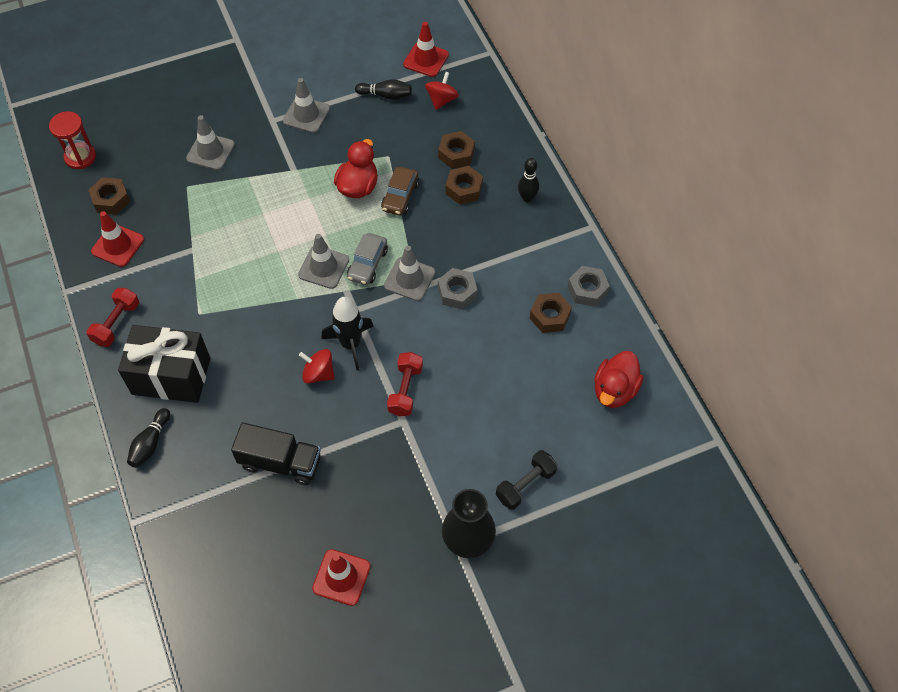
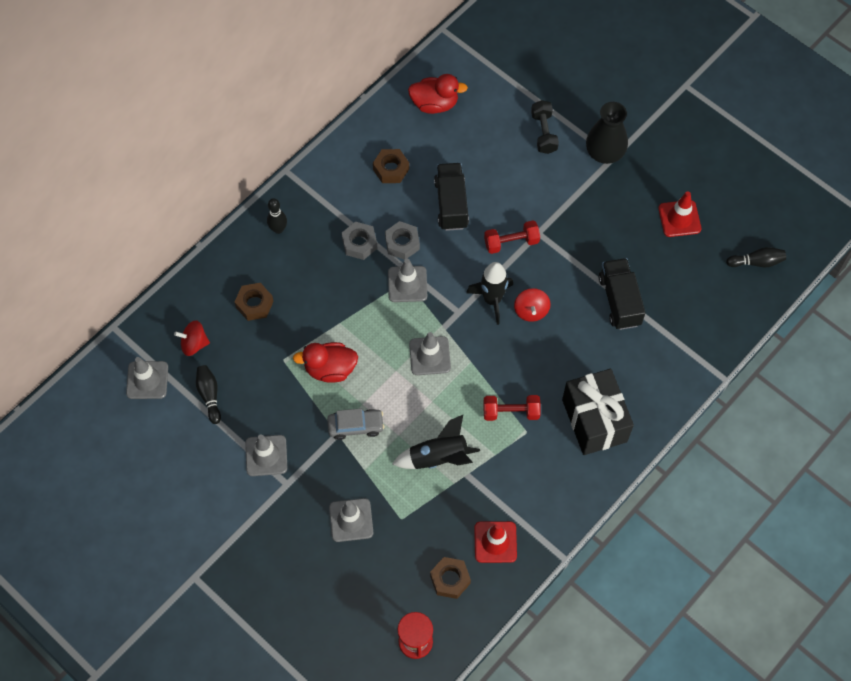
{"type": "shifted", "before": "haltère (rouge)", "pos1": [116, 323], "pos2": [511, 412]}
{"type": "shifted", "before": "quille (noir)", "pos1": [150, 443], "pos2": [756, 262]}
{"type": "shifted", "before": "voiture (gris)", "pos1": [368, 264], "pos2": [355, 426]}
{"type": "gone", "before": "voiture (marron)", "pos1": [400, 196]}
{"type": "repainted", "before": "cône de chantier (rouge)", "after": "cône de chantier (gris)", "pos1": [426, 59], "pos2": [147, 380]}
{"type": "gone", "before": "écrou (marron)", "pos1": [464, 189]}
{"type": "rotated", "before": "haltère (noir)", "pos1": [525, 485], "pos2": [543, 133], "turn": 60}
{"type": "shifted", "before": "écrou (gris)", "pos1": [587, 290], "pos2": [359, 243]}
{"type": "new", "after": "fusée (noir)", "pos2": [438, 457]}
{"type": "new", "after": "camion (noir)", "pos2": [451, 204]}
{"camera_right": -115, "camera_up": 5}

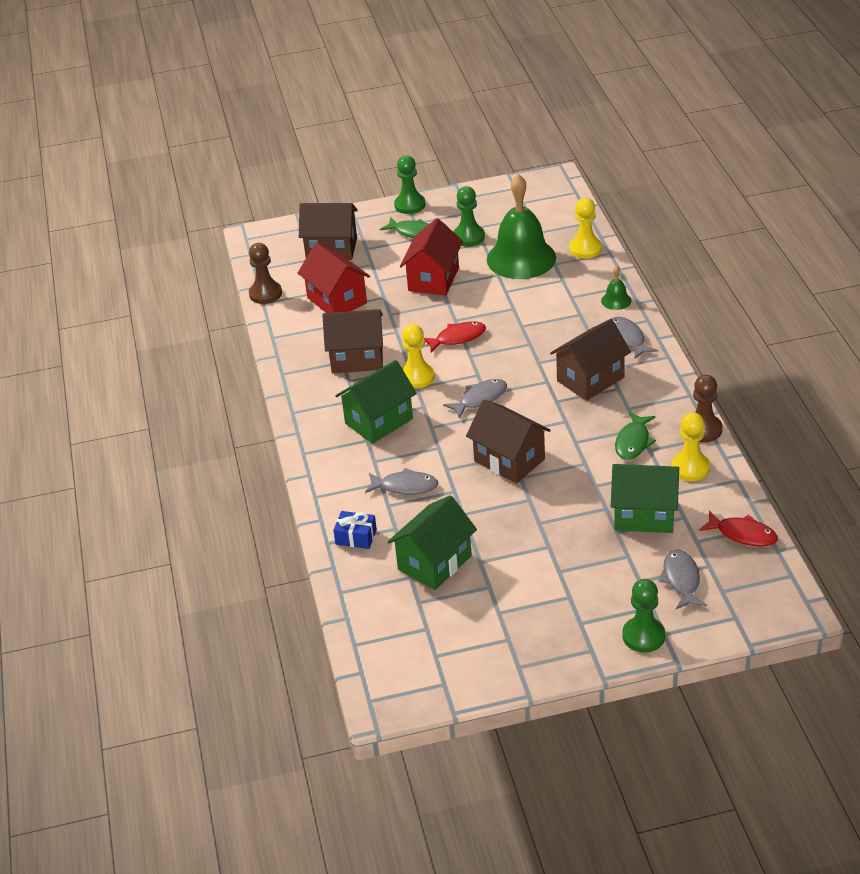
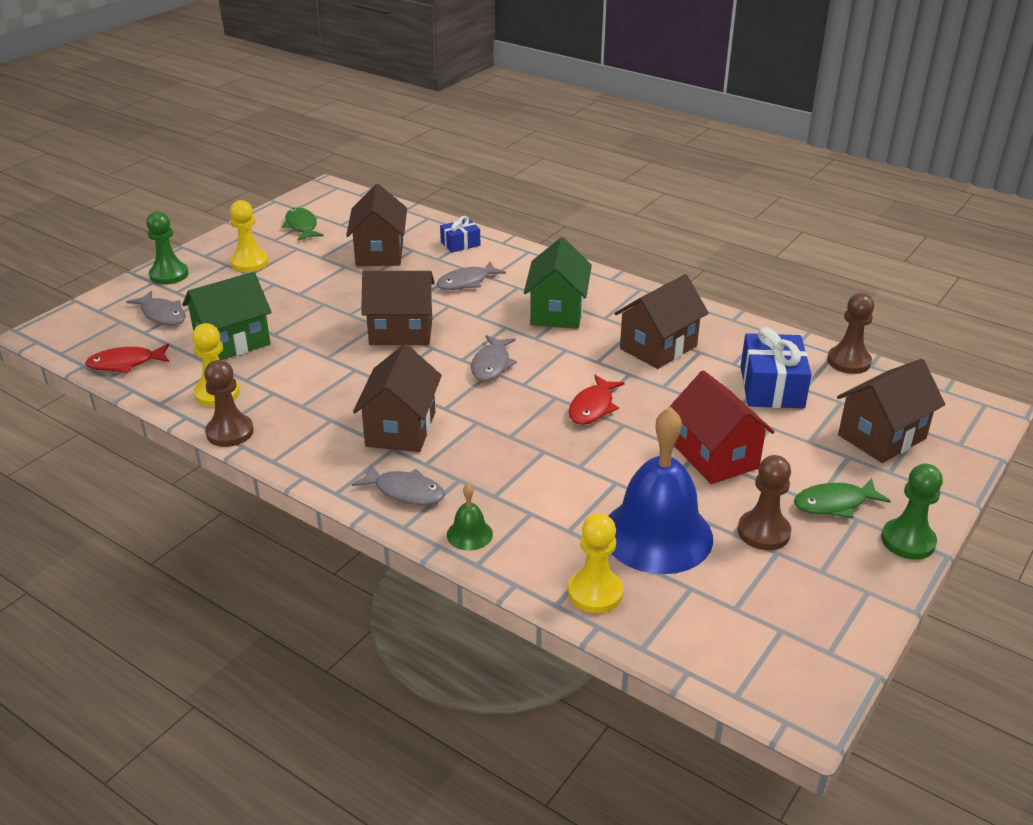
{"type": "swapped", "before": "maison (rouge)", "after": "cadeau (bleu)", "pos1": [337, 300], "pos2": [771, 387]}
{"type": "repainted", "before": "maison (vert)", "after": "maison (marron)", "pos1": [434, 563], "pos2": [380, 253]}
{"type": "shifted", "before": "pion (jaune)", "pos1": [417, 377], "pos2": [249, 263]}
{"type": "repainted", "before": "pion (vert)", "after": "pion (marron)", "pos1": [468, 237], "pos2": [763, 532]}
{"type": "repainted", "before": "cloche (vert)", "after": "cloche (bleu)", "pos1": [521, 258], "pos2": [657, 534]}
{"type": "shifted", "before": "poisson (vert)", "pos1": [633, 442], "pos2": [302, 226]}
{"camera_right": 135, "camera_up": -5}

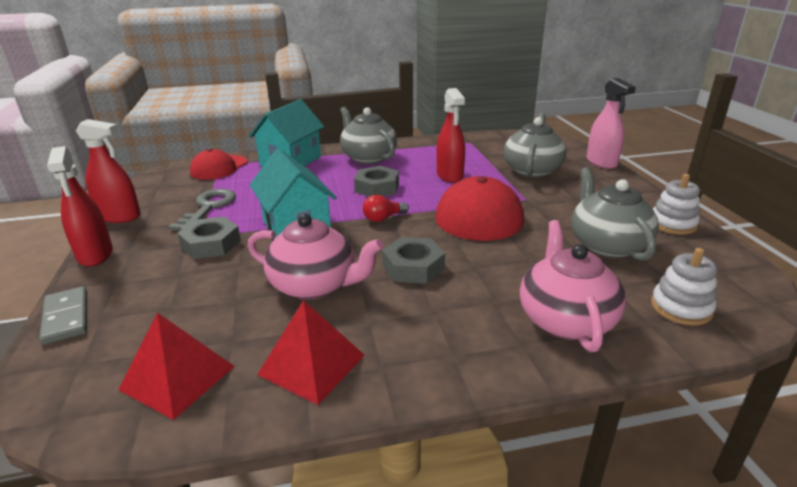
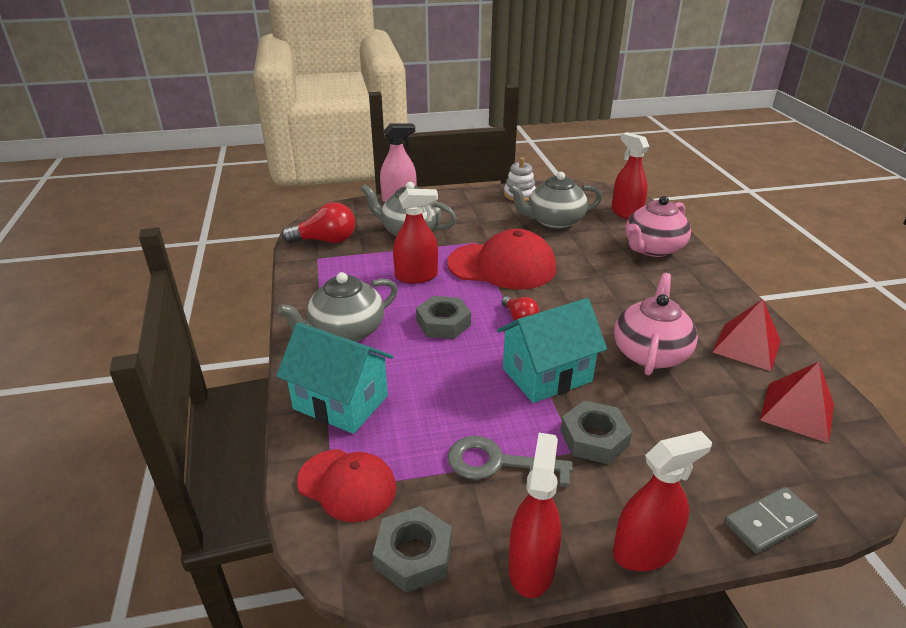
{"type": "shifted", "before": "écrou (gris)", "pos1": [413, 267], "pos2": [414, 554]}
{"type": "rotated", "before": "théière (rose)", "pos1": [565, 319], "pos2": [652, 249], "turn": -45}
{"type": "swapped", "before": "jouet à empiler (blanc)", "after": "vaporisateur (rouge)", "pos1": [681, 308], "pos2": [626, 213]}
{"type": "new", "after": "ampoule (rouge)", "pos2": [326, 241]}
{"camera_right": -90, "camera_up": 5}

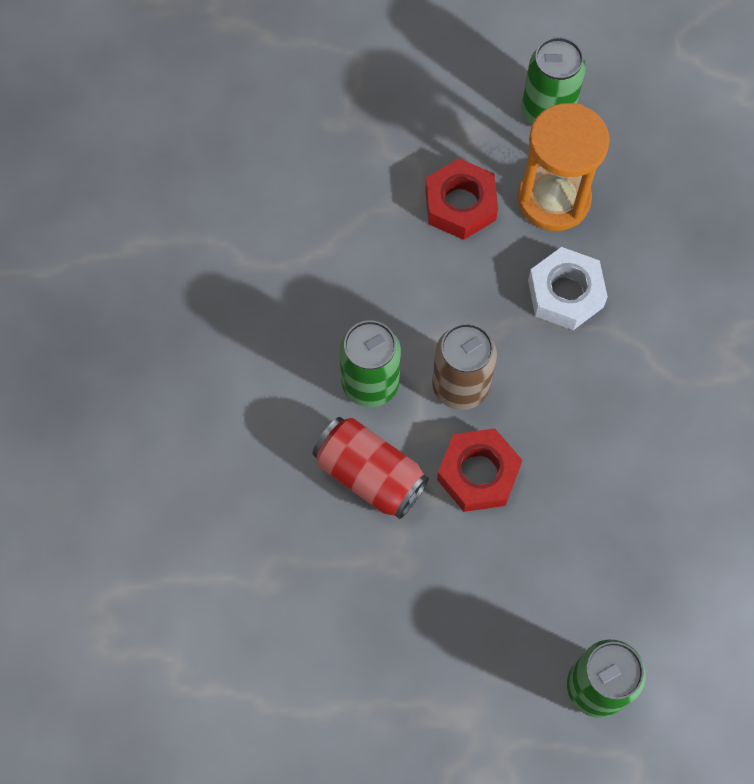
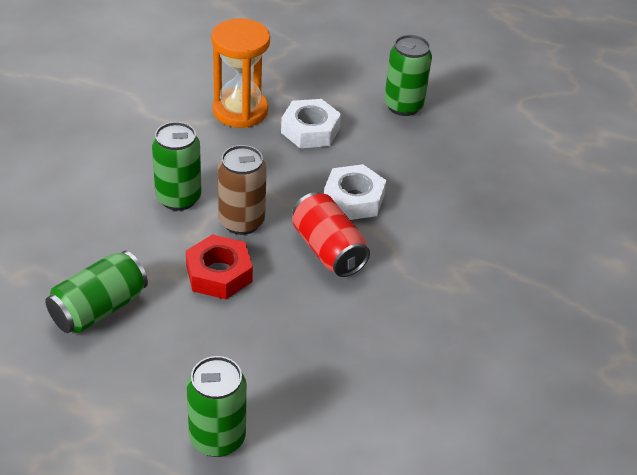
{"type": "shifted", "before": "canette (rouge)", "pos1": [370, 475], "pos2": [328, 250]}
{"type": "repainted", "before": "écrou (rouge)", "after": "écrou (blanc)", "pos1": [460, 204], "pos2": [310, 130]}
{"type": "shifted", "before": "sablier (orange)", "pos1": [553, 199], "pos2": [240, 111]}
{"type": "new", "after": "canette (vert)", "pos2": [99, 308]}
{"camera_right": 20, "camera_up": -25}

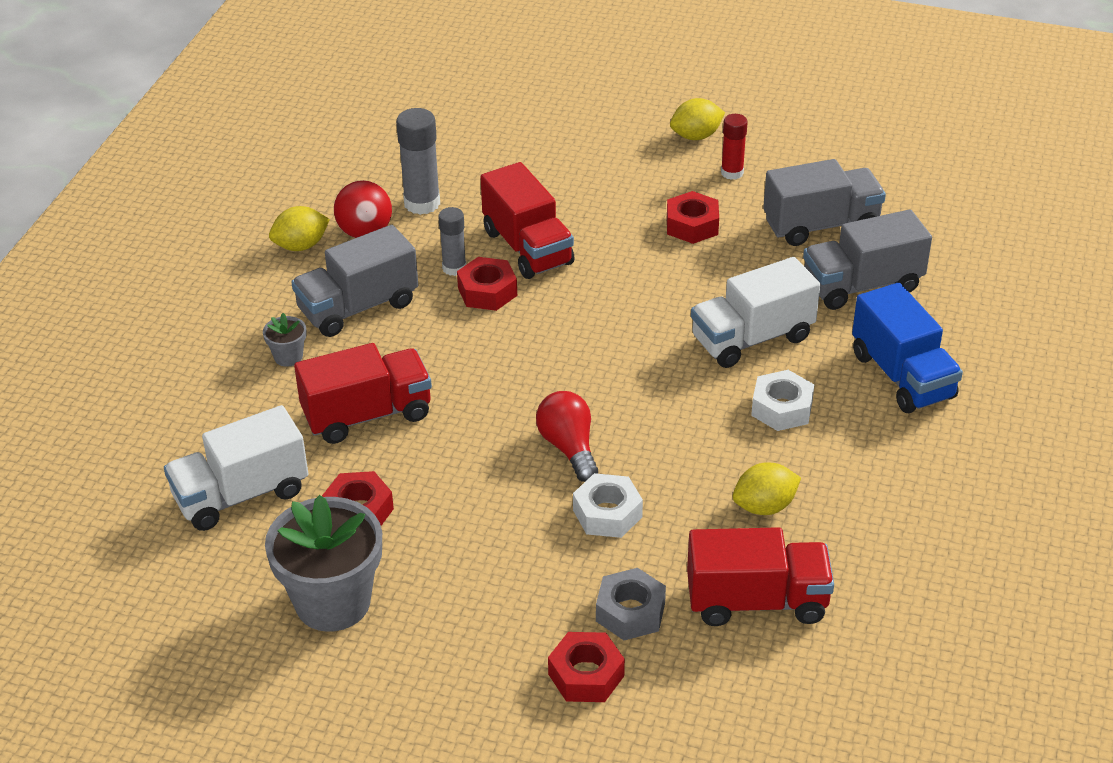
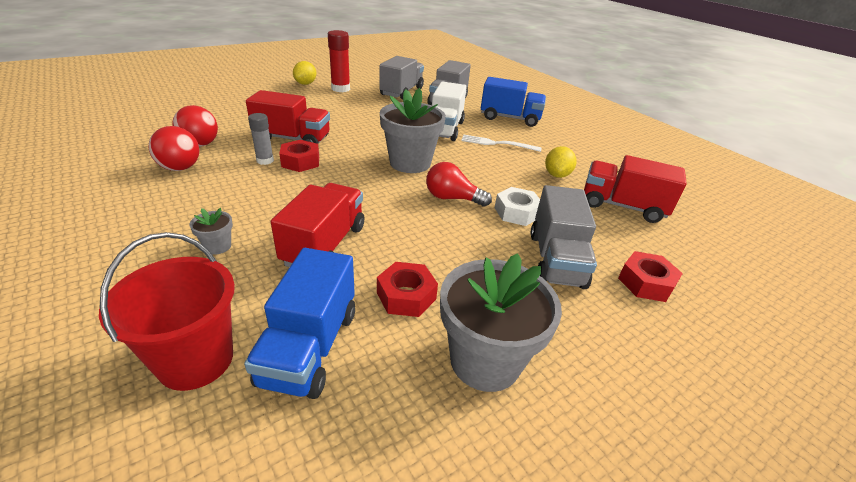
{"type": "repainted", "before": "camion (blanc)", "after": "camion (bleu)", "pos1": [241, 495], "pos2": [310, 347]}
{"type": "gone", "before": "citron (jaune)", "pos1": [301, 246]}
{"type": "shifted", "before": "camion (gris)", "pos1": [358, 307], "pos2": [556, 260]}
{"type": "swapped", "before": "bâton de colle (gris)", "after": "balle (rouge)", "pos1": [422, 203], "pos2": [200, 144]}
{"type": "gone", "before": "écrou (gris)", "pos1": [630, 612]}
{"type": "gone", "before": "écrou (rouge)", "pos1": [692, 225]}
{"type": "rotated", "before": "camion (rouge)", "pos1": [757, 601], "pos2": [622, 206], "turn": -105}
{"type": "scaled", "before": "bâton de colle (rouge)", "pos1": [732, 173], "pos2": [340, 89], "scale": 1.58}
{"type": "swapped", "before": "écrou (blanc)", "after": "fourchette (blanc)", "pos1": [782, 408], "pos2": [497, 143]}
{"type": "new", "after": "seau (rouge)", "pos2": [196, 360]}
{"type": "new", "after": "pot de fleurs (gris)", "pos2": [410, 163]}
{"camera_right": -55, "camera_up": -5}

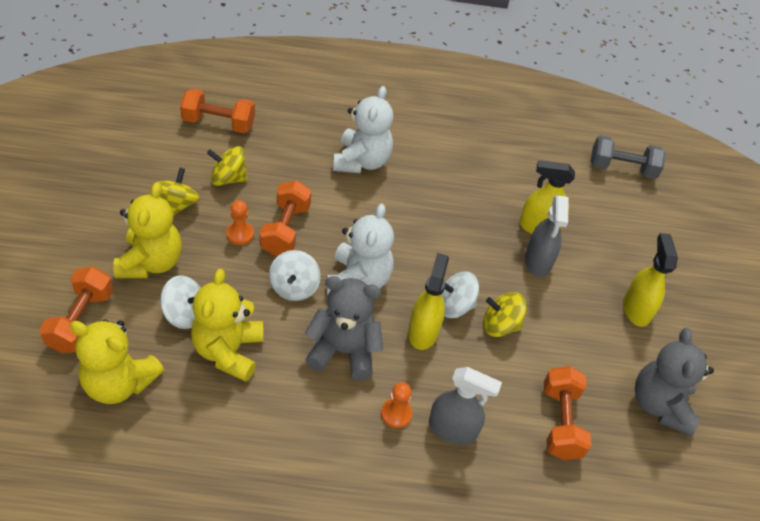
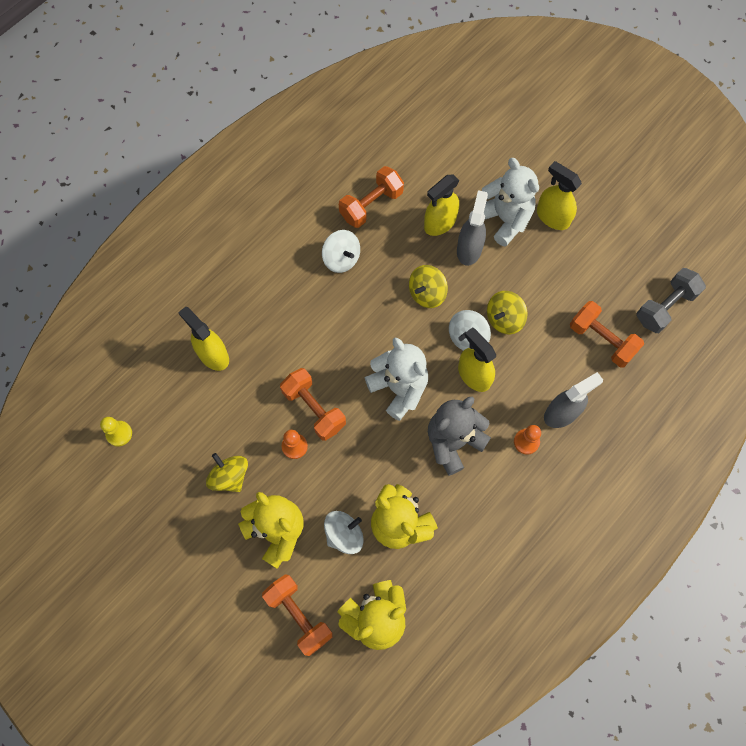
{"type": "shifted", "before": "haltère (orange)", "pos1": [219, 123], "pos2": [371, 205]}
{"type": "shifted", "before": "toupie (jaune)", "pos1": [228, 178], "pos2": [427, 293]}
{"type": "shifted", "before": "toupie (blanc)", "pos1": [294, 287], "pos2": [341, 259]}
{"type": "shifted", "before": "ours en peluche (blanc)", "pos1": [361, 161], "pos2": [504, 219]}
{"type": "rotated", "before": "vaporisateur (gris)", "pos1": [538, 261], "pos2": [469, 249], "turn": -120}
{"type": "shifted", "before": "haltère (gris)", "pos1": [622, 168], "pos2": [665, 307]}
{"type": "gone", "before": "ours en peluche (gris)", "pos1": [660, 405]}
{"type": "new", "after": "pion (jaune)", "pos2": [119, 434]}
{"type": "new", "after": "vaporisateur (jaune)", "pos2": [213, 355]}
{"camera_right": -45, "camera_up": 20}

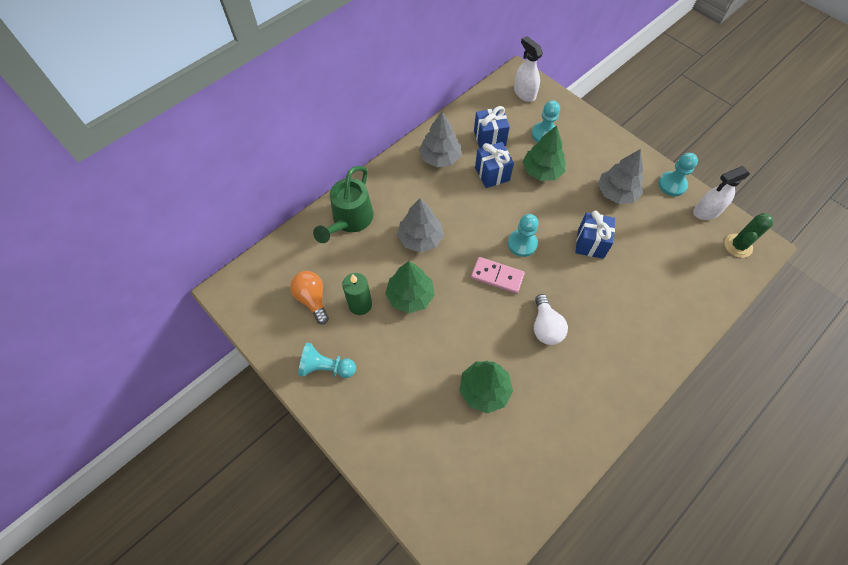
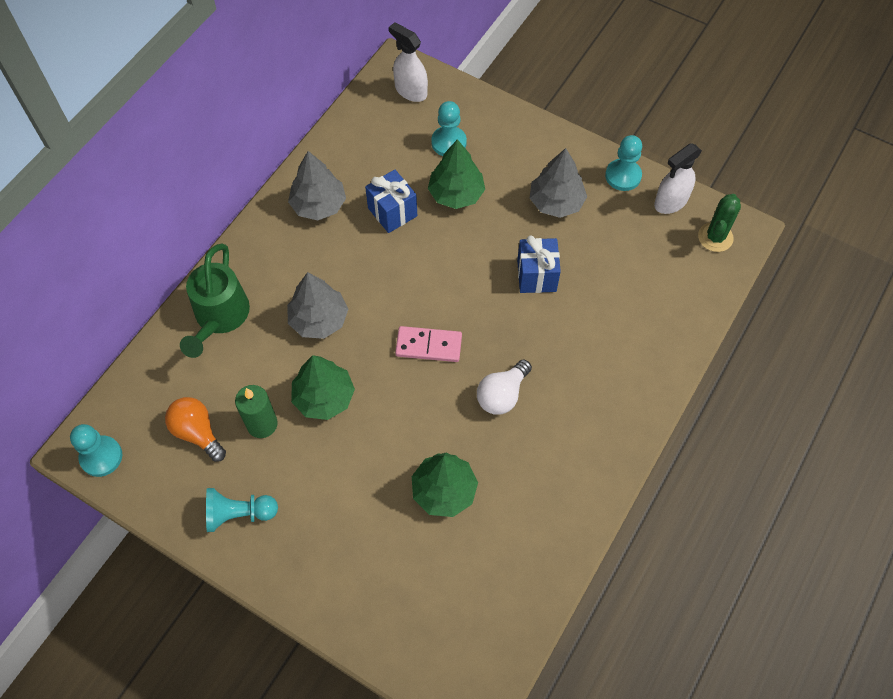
{"type": "gone", "before": "cadeau (bleu)", "pos1": [489, 138]}
{"type": "shifted", "before": "pion (turquoise)", "pos1": [522, 244], "pos2": [101, 457]}
{"type": "rotated", "before": "ampoule (blanc)", "pos1": [545, 327], "pos2": [502, 395], "turn": 60}
{"camera_right": -15, "camera_up": 0}

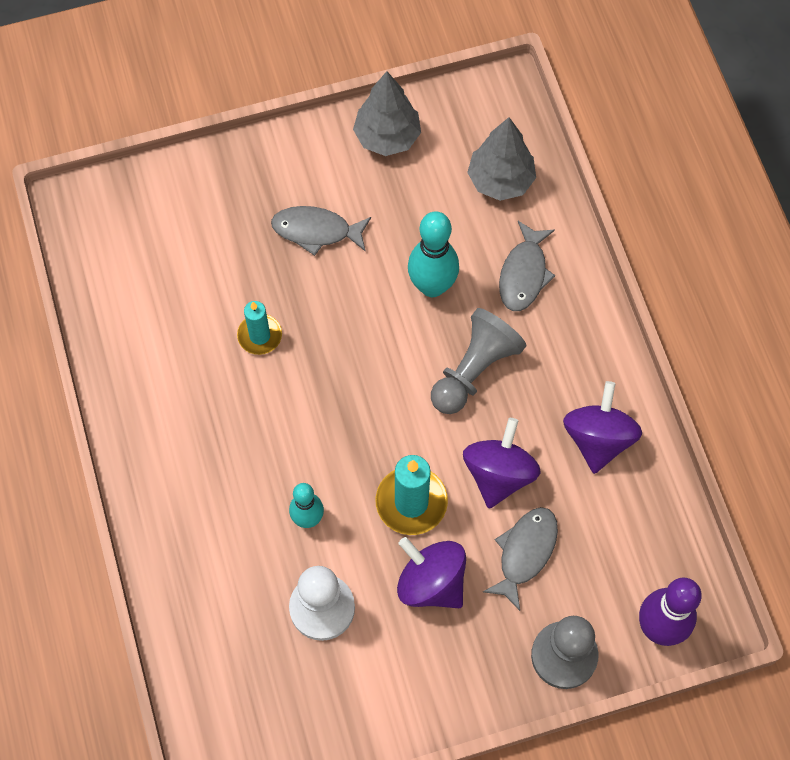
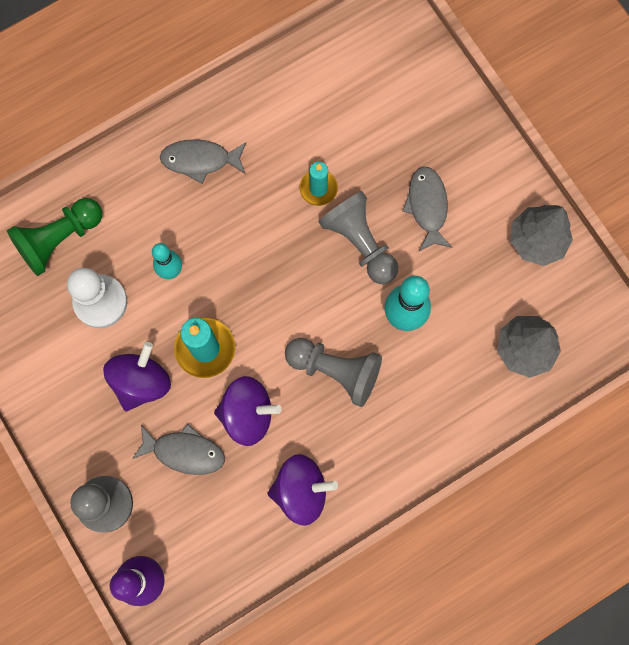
{"type": "shifted", "before": "poisson (gris)", "pos1": [524, 274], "pos2": [200, 160]}
{"type": "new", "after": "pion (vert)", "pos2": [59, 239]}
{"type": "new", "after": "pion (gris)", "pos2": [360, 243]}
{"camera_right": 75, "camera_up": 10}

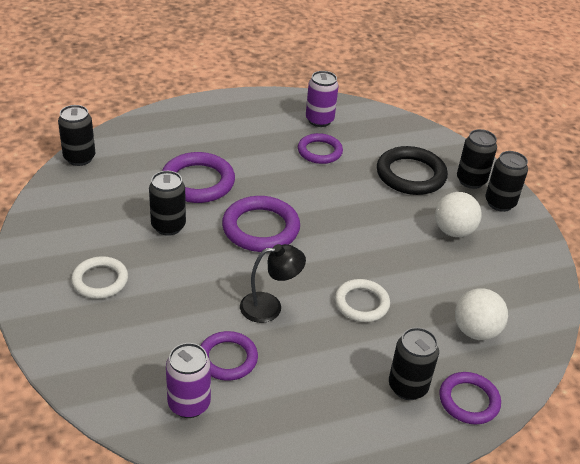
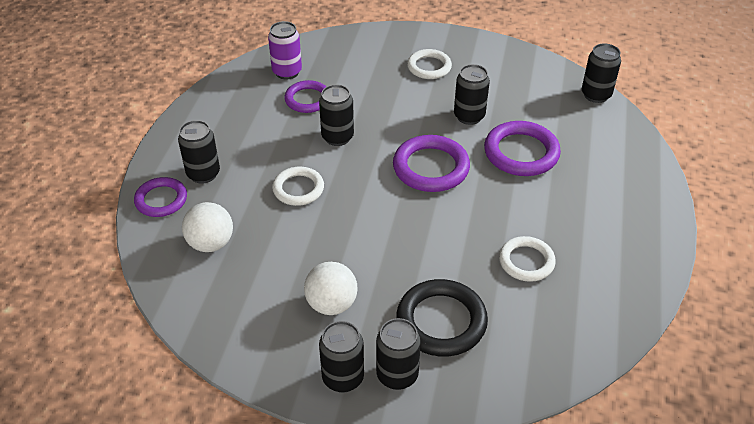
{"type": "swapped", "before": "lampe (noir)", "after": "canette (noir)", "pos1": [270, 306], "pos2": [337, 137]}
{"type": "repainted", "before": "anneau (violet)", "after": "anneau (blanc)", "pos1": [319, 151], "pos2": [526, 261]}
{"type": "gone", "before": "canette (violet)", "pos1": [319, 120]}
{"camera_right": 125, "camera_up": 5}

